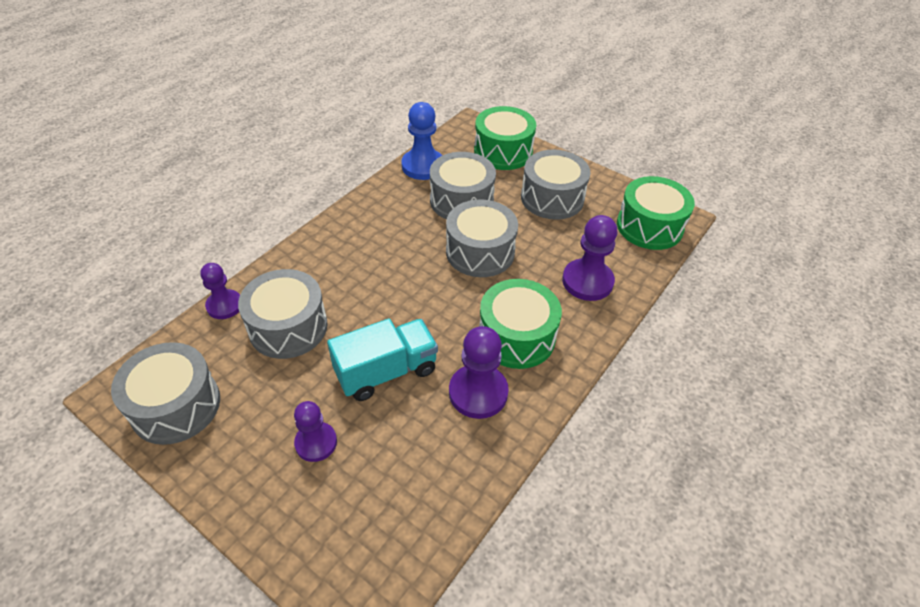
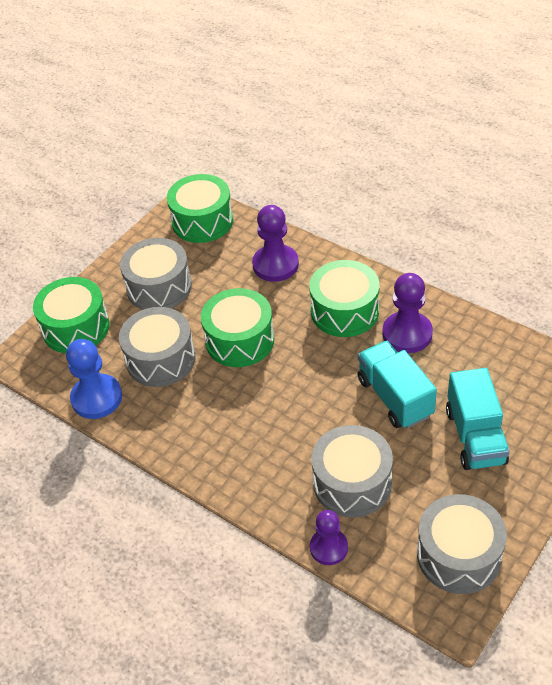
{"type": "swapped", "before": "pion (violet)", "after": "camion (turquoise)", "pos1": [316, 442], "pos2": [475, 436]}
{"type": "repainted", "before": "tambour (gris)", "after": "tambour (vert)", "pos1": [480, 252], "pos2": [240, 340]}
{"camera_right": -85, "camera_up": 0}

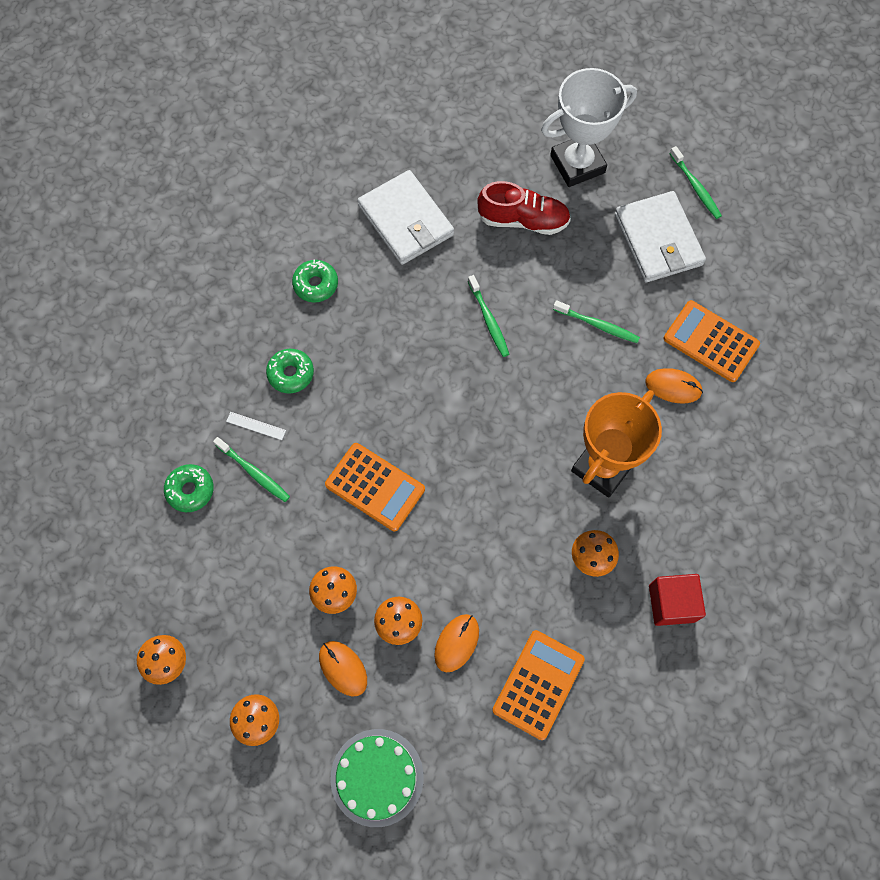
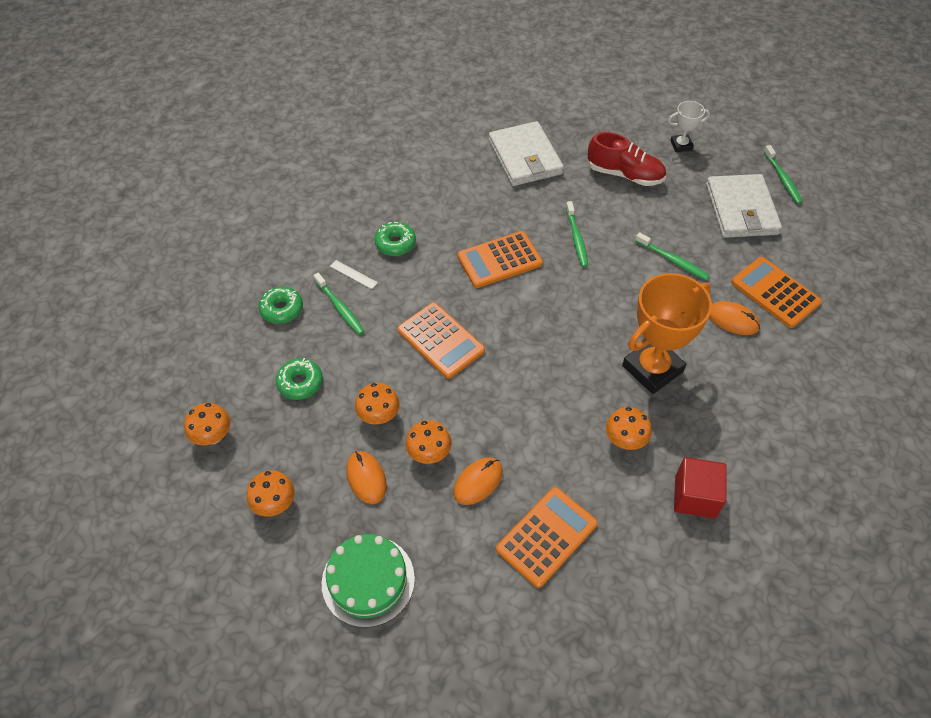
{"type": "shifted", "before": "beignet (vert)", "pos1": [316, 284], "pos2": [300, 383]}
{"type": "scaled", "before": "trophée (blanc)", "pos1": [577, 164], "pos2": [681, 145], "scale": 0.49}
{"type": "new", "after": "calculatrice (orange)", "pos2": [499, 260]}
{"camera_right": 15, "camera_up": -15}

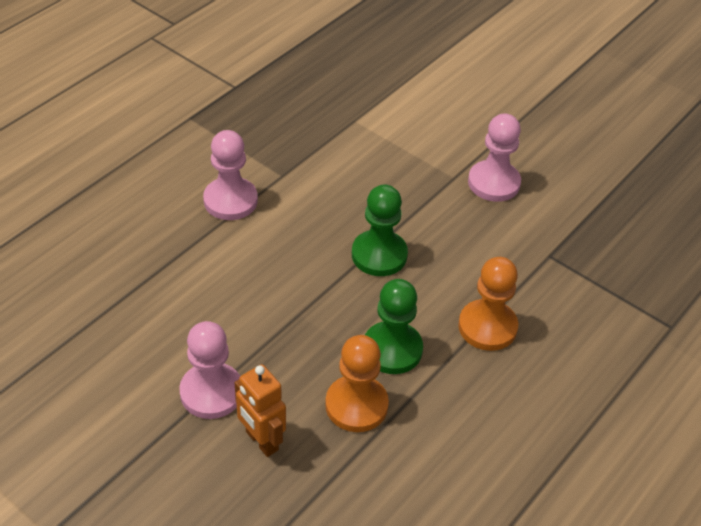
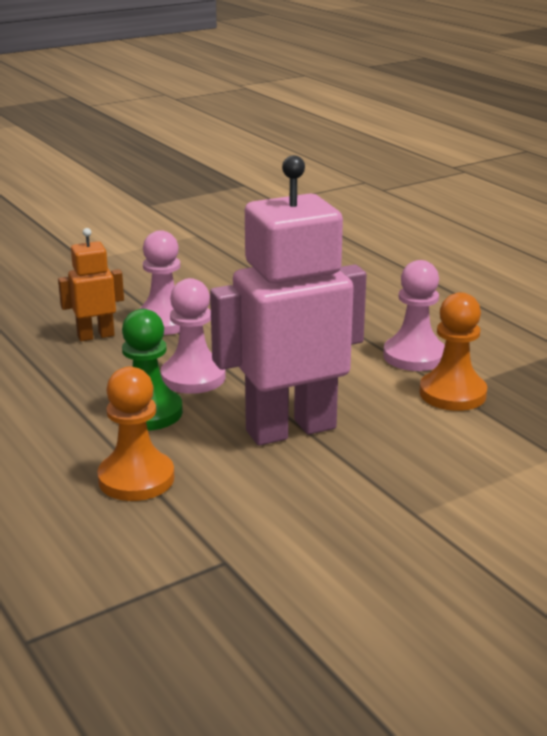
{"type": "shifted", "before": "pion (orange)", "pos1": [356, 405], "pos2": [452, 394]}
{"type": "swapped", "before": "pion (vert)", "after": "robot (rose)", "pos1": [379, 255], "pos2": [290, 429]}
{"type": "shifted", "before": "pion (rose)", "pos1": [493, 183], "pos2": [193, 377]}
{"camera_right": 110, "camera_up": -20}

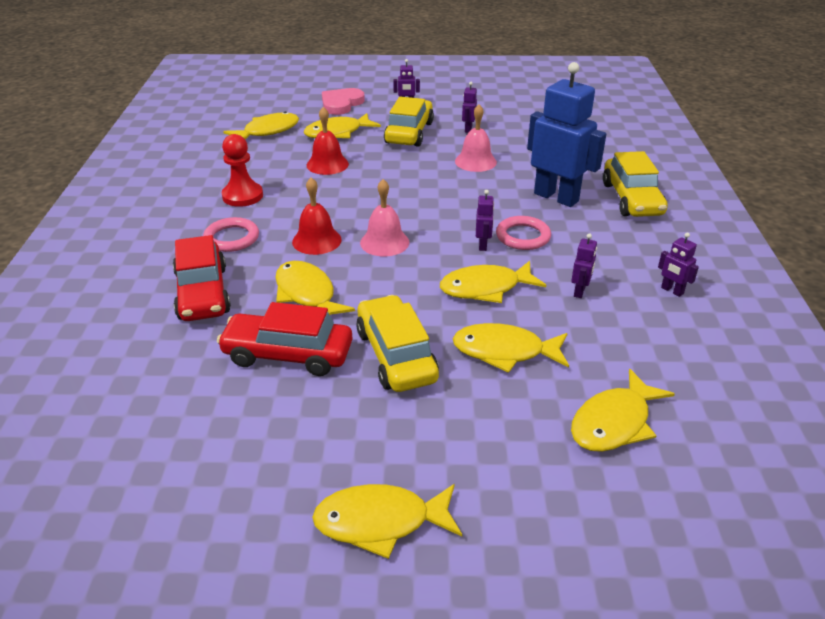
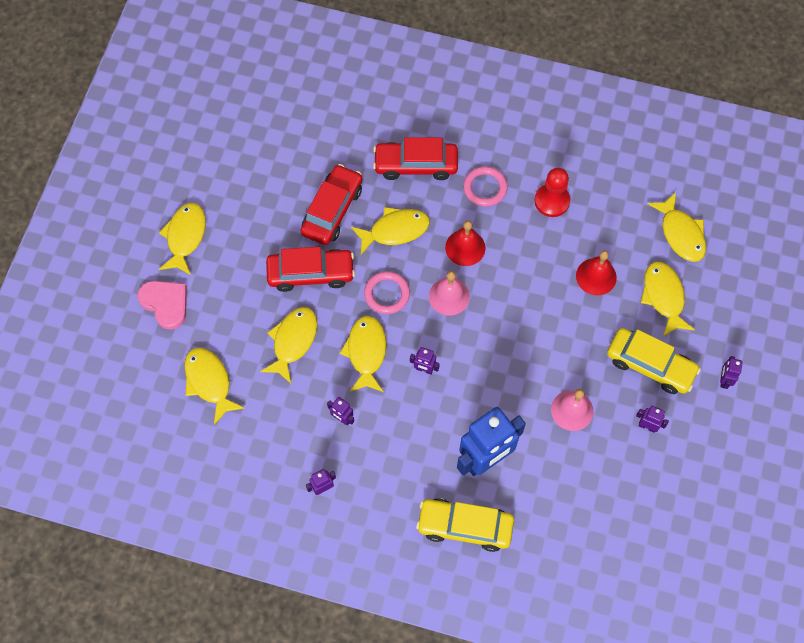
{"type": "shifted", "before": "cœur (rose)", "pos1": [341, 104], "pos2": [165, 303]}
{"type": "repainted", "before": "voiture (jaune)", "after": "voiture (rouge)", "pos1": [396, 355], "pos2": [311, 273]}
{"type": "shifted", "before": "anneau (rose)", "pos1": [523, 236], "pos2": [387, 294]}
{"camera_right": 105, "camera_up": 30}

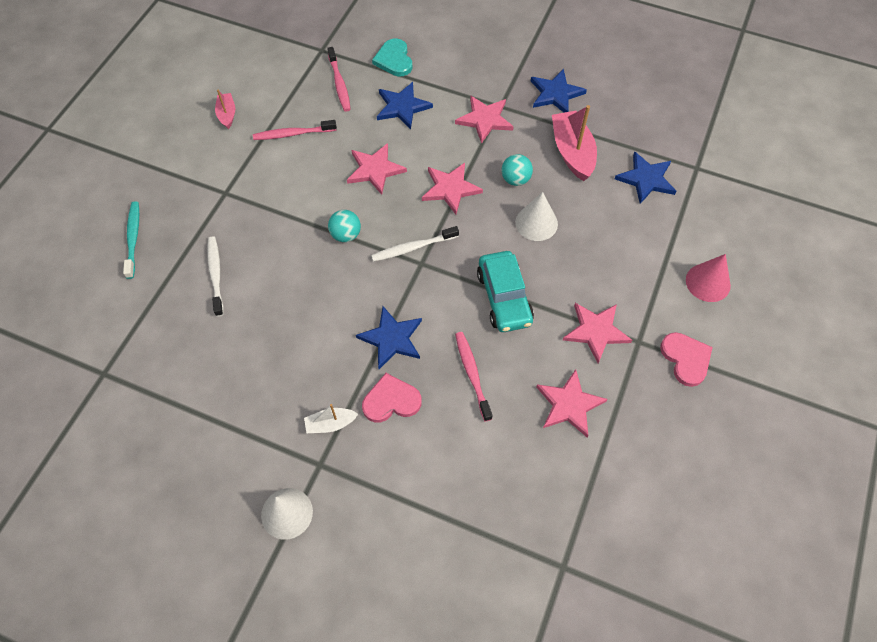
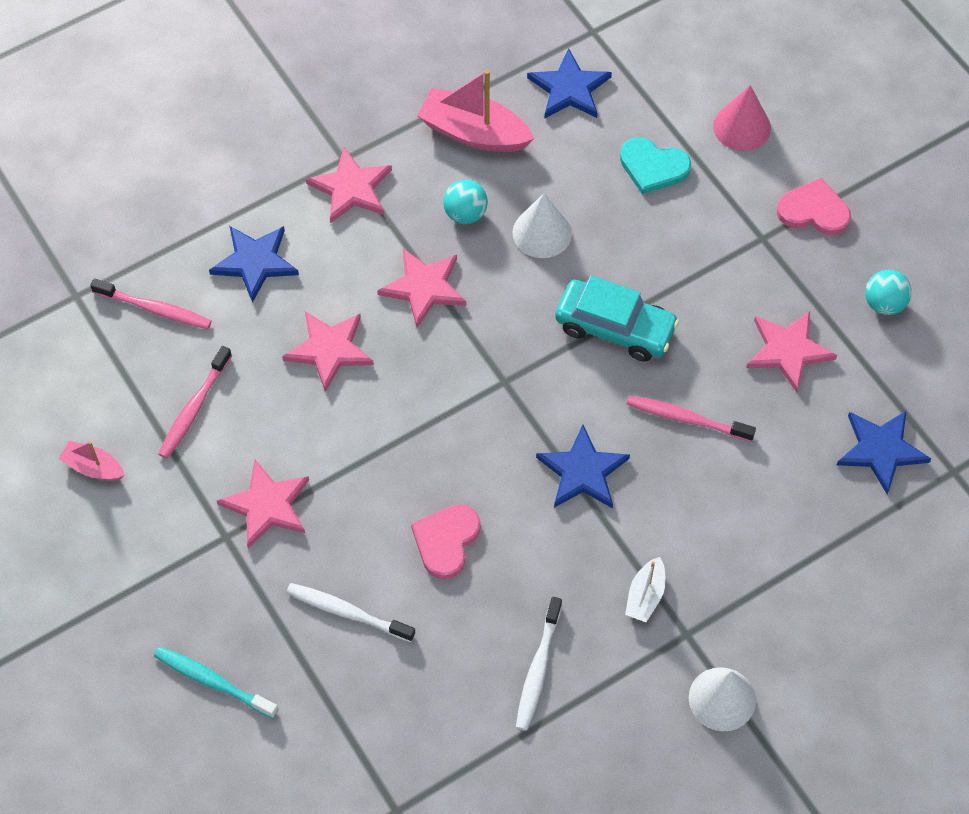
{"type": "shifted", "before": "balle (turquoise)", "pos1": [346, 235], "pos2": [884, 303]}
{"type": "shifted", "before": "cœur (rose)", "pos1": [391, 401], "pos2": [446, 541]}
{"type": "shifted", "before": "brosse à dents (blanc)", "pos1": [413, 248], "pos2": [538, 669]}
{"type": "shifted", "before": "cœur (turquoise)", "pos1": [394, 60], "pos2": [653, 167]}
{"type": "shifted", "before": "étoile (bleu)", "pos1": [555, 94], "pos2": [881, 450]}
{"type": "shifted", "before": "étoile (rose)", "pos1": [596, 331], "pos2": [267, 505]}
{"camera_right": -55, "camera_up": 0}

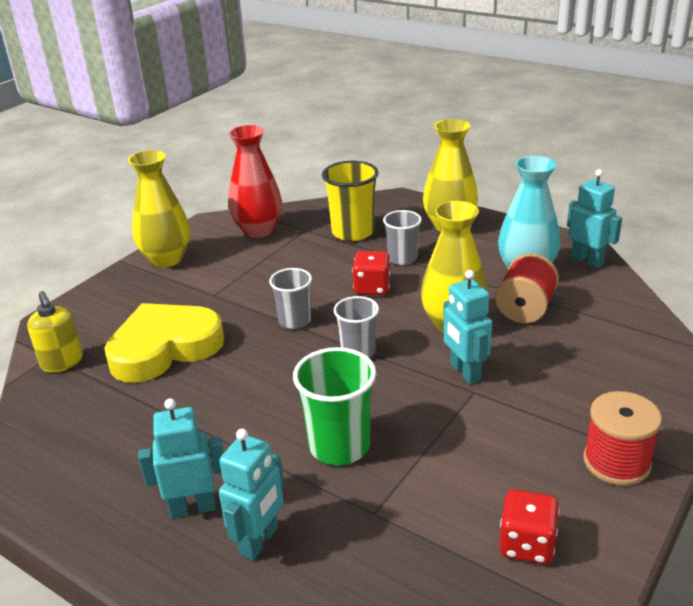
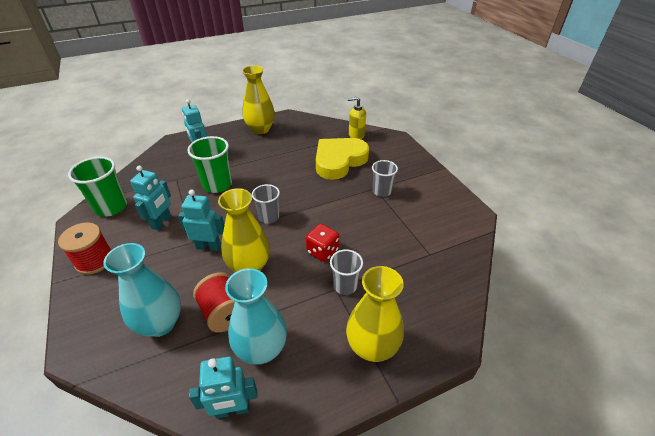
{"type": "rotated", "before": "cœur (jaune)", "pos1": [164, 348], "pos2": [339, 161], "turn": -135}
{"type": "shifted", "before": "vase (jaune)", "pos1": [166, 259], "pos2": [260, 129]}
{"type": "shifted", "before": "robot (turquoise)", "pos1": [193, 508], "pos2": [162, 222]}
{"type": "gone", "before": "vase (rouge)", "pos1": [258, 230]}
{"type": "shifted", "before": "gobelet (gris)", "pos1": [294, 321], "pos2": [381, 191]}
{"type": "gone", "before": "gobelet (jaune)", "pos1": [353, 232]}
{"type": "swapped", "before": "dé (rouge)", "after": "gobelet (vert)", "pos1": [526, 544], "pos2": [111, 207]}
{"type": "new", "after": "vase (turquoise)", "pos2": [160, 323]}
{"camera_right": 120, "camera_up": 10}

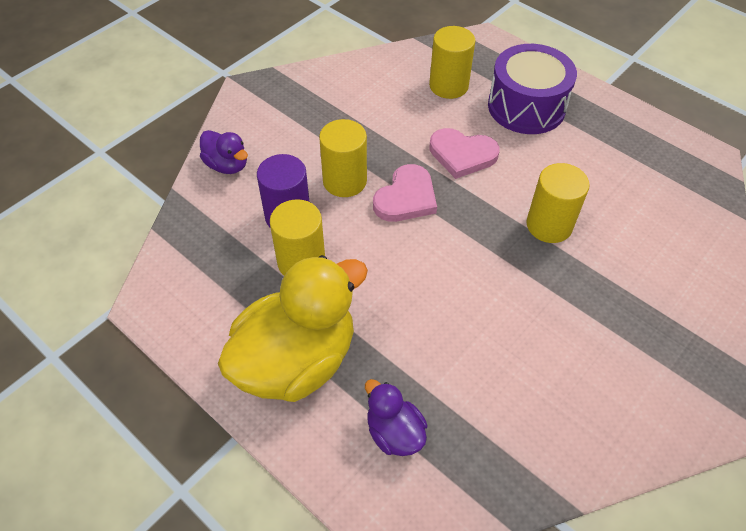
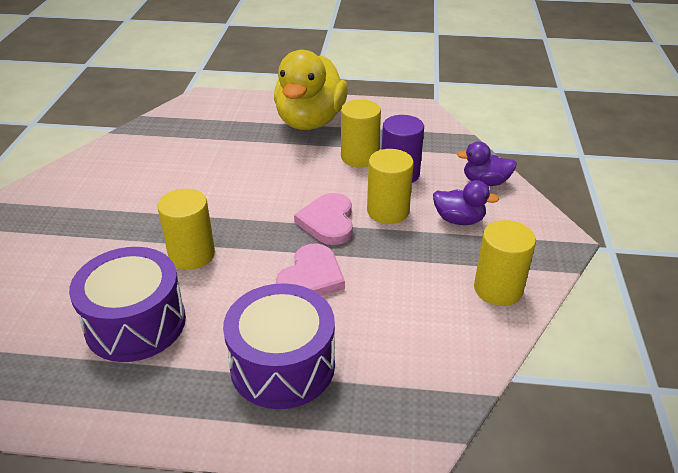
{"type": "shifted", "before": "canard (violet)", "pos1": [394, 432], "pos2": [459, 220]}
{"type": "shifted", "before": "cylindre (jaune)", "pos1": [448, 86], "pos2": [498, 289]}
{"type": "rotated", "before": "cœur (rose)", "pos1": [462, 155], "pos2": [311, 277], "turn": 135}
{"type": "new", "after": "tambour (violet)", "pos2": [135, 323]}
{"camera_right": 145, "camera_up": -15}

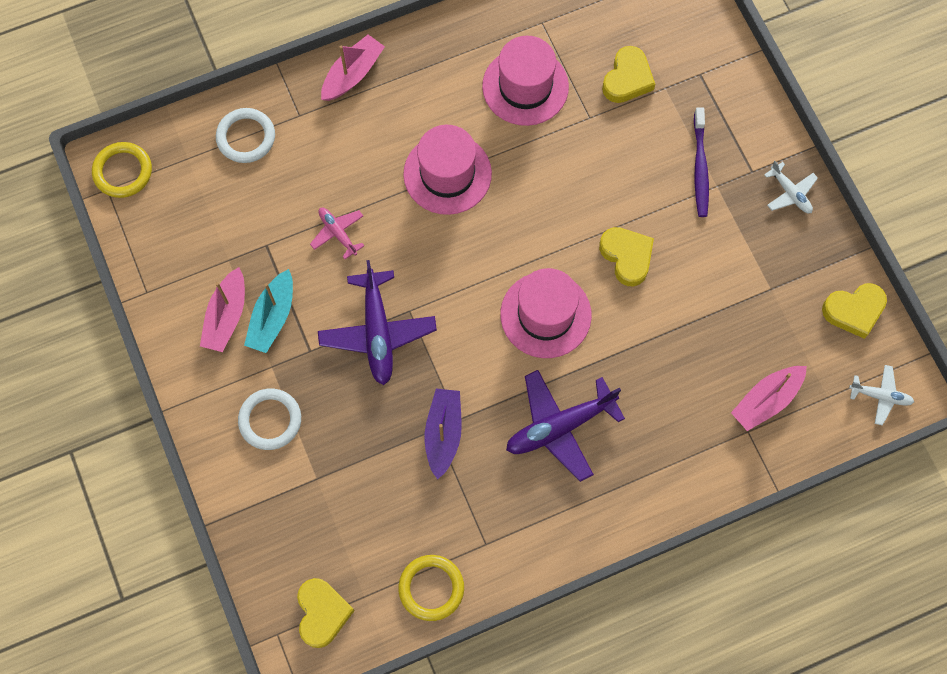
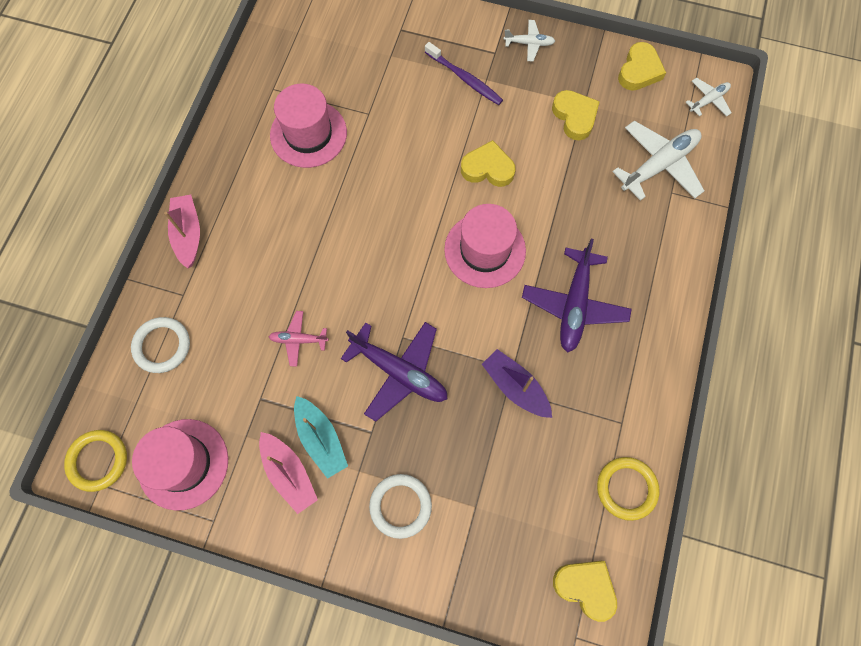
{"type": "shifted", "before": "chapeau (rose)", "pos1": [447, 174], "pos2": [183, 464]}
{"type": "shifted", "before": "cœur (jaune)", "pos1": [627, 79], "pos2": [574, 117]}
{"type": "swapped", "before": "bateau (rose)", "after": "avion (blanc)", "pos1": [766, 400], "pos2": [659, 165]}
{"camera_right": -50, "camera_up": 0}

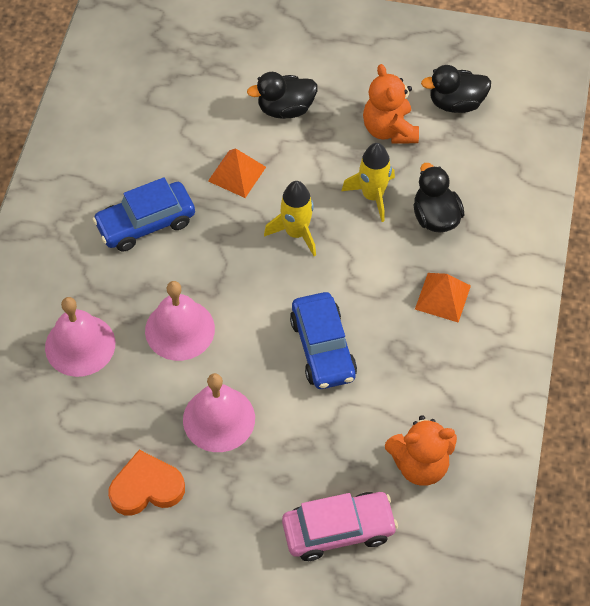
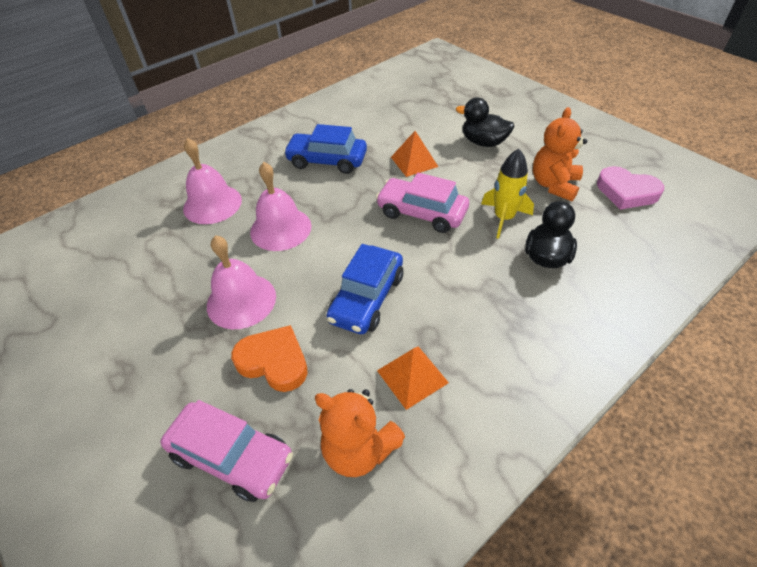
{"type": "shifted", "before": "cœur (orange)", "pos1": [146, 487], "pos2": [274, 361]}
{"type": "swapped", "before": "fusée (jaune)", "after": "voiture (rose)", "pos1": [296, 233], "pos2": [421, 213]}
{"type": "shifted", "before": "pyramide (orange)", "pos1": [442, 297], "pos2": [412, 376]}
{"type": "swapped", "before": "canard (noir)", "after": "cœur (rose)", "pos1": [456, 103], "pos2": [626, 192]}
{"camera_right": 40, "camera_up": -10}

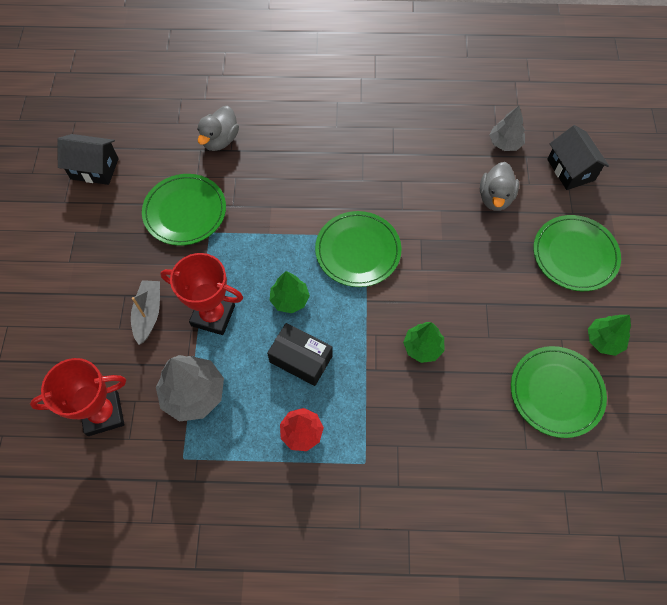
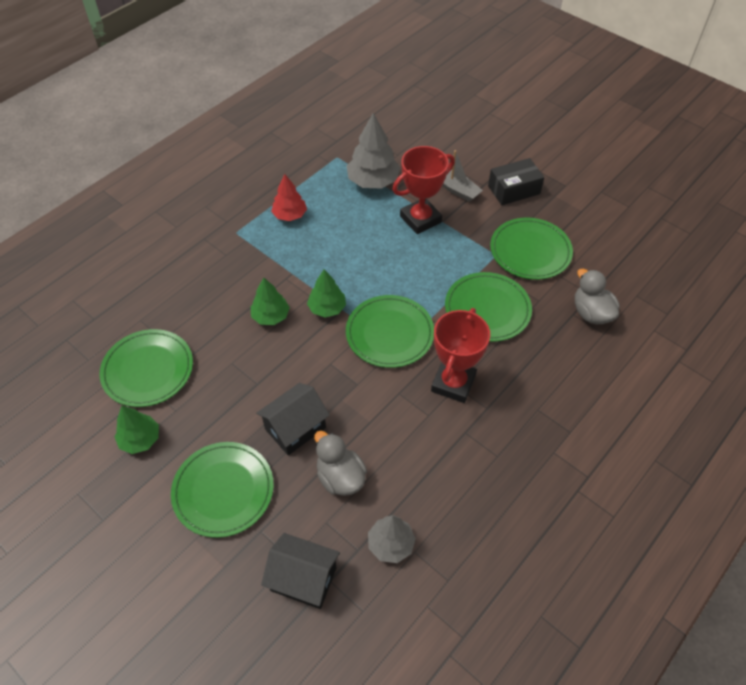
{"type": "shifted", "before": "trophée (rouge)", "pos1": [103, 414], "pos2": [453, 383]}
{"type": "shifted", "before": "maison (noir)", "pos1": [94, 169], "pos2": [295, 428]}
{"type": "shifted", "before": "boîte (noir)", "pos1": [301, 359], "pos2": [513, 190]}
{"type": "shifted", "before": "arbre (vert)", "pos1": [289, 299], "pos2": [327, 308]}
{"type": "new", "after": "assiette (vert)", "pos2": [487, 309]}
{"camera_right": 130, "camera_up": -10}

